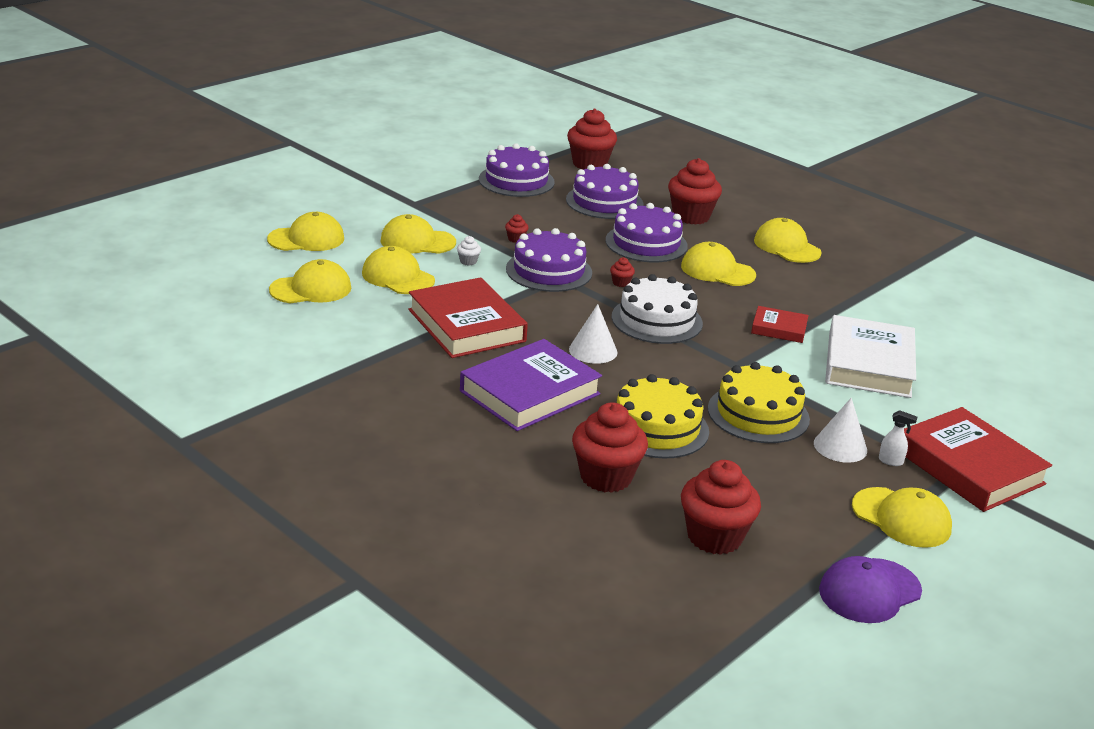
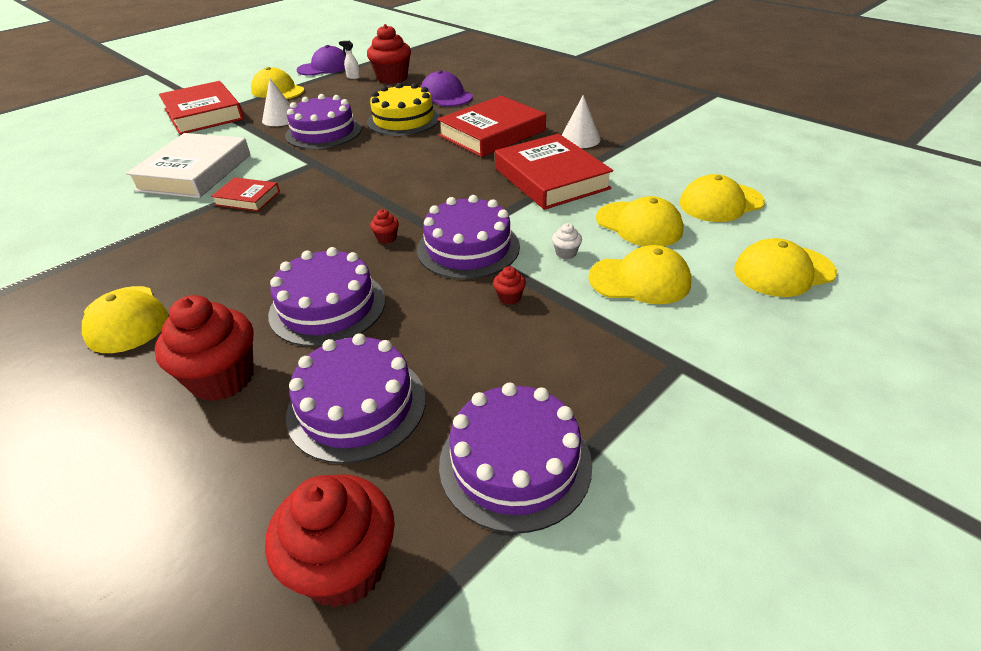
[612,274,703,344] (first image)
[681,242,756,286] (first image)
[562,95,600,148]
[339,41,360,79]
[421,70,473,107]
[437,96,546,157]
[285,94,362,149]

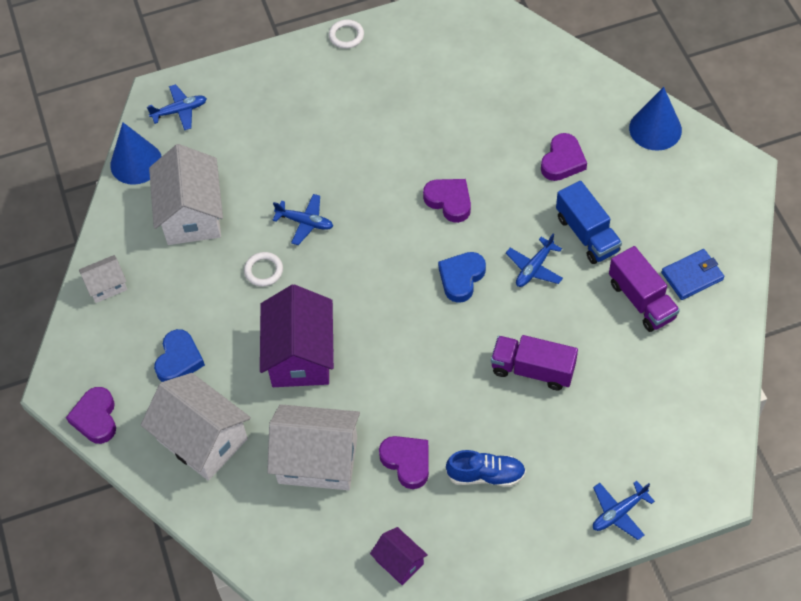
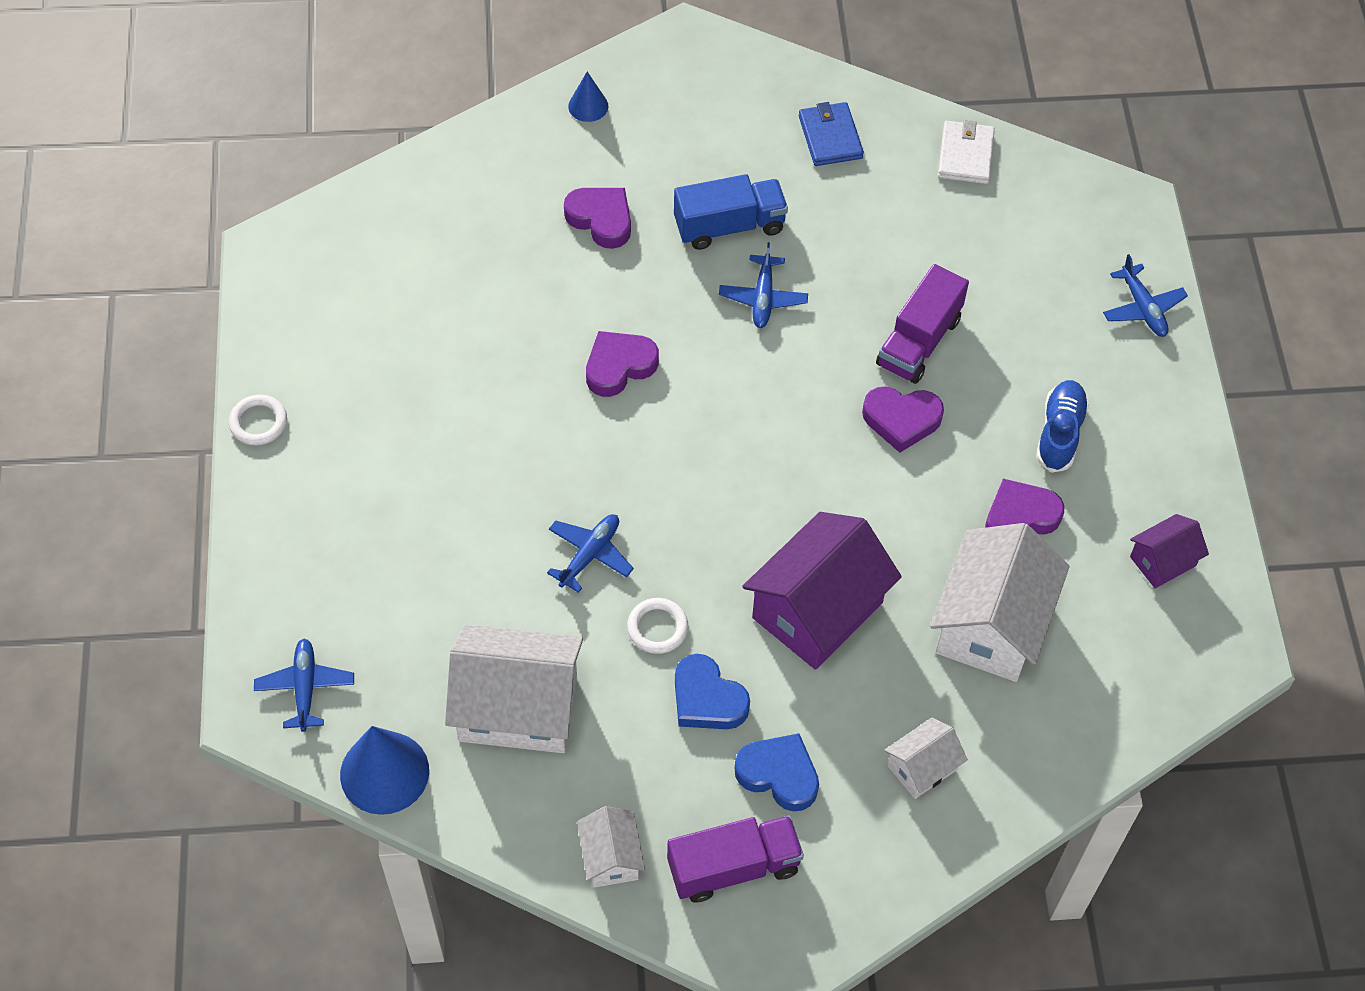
[938,120,995,184]
[862,386,944,453]
[675,654,750,729]
[667,815,804,903]
[742,512,902,670]
[719,242,808,328]
[884,718,968,799]
[568,72,608,122]

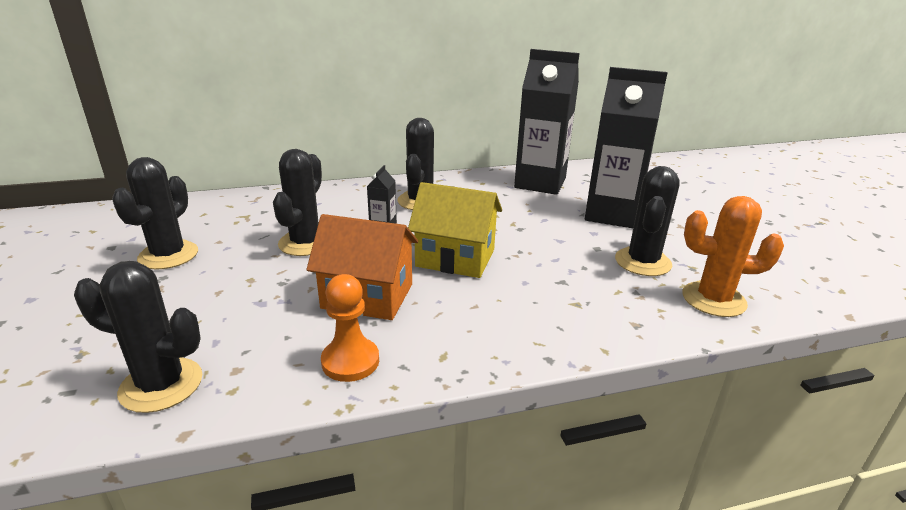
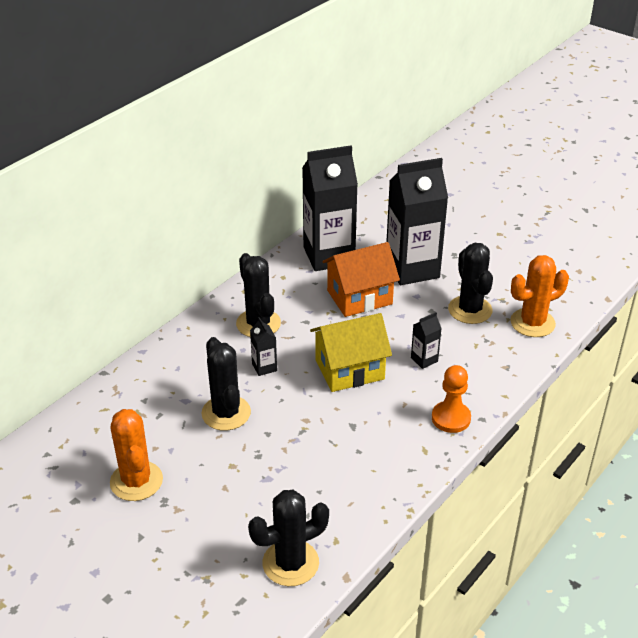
[411,312,442,369]
[322,242,400,317]
[432,365,471,433]
[110,409,163,501]

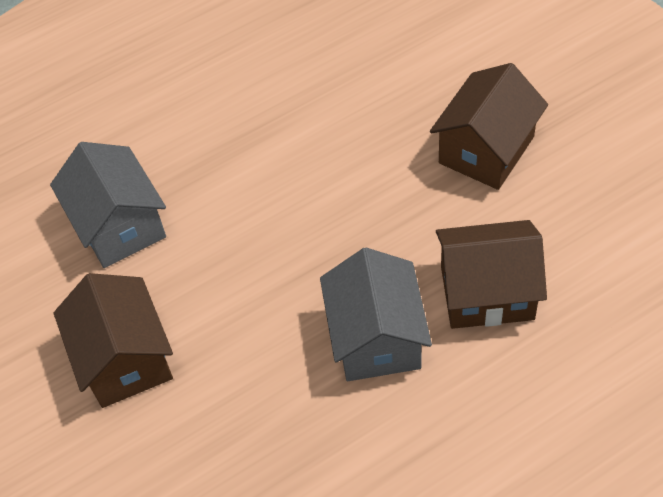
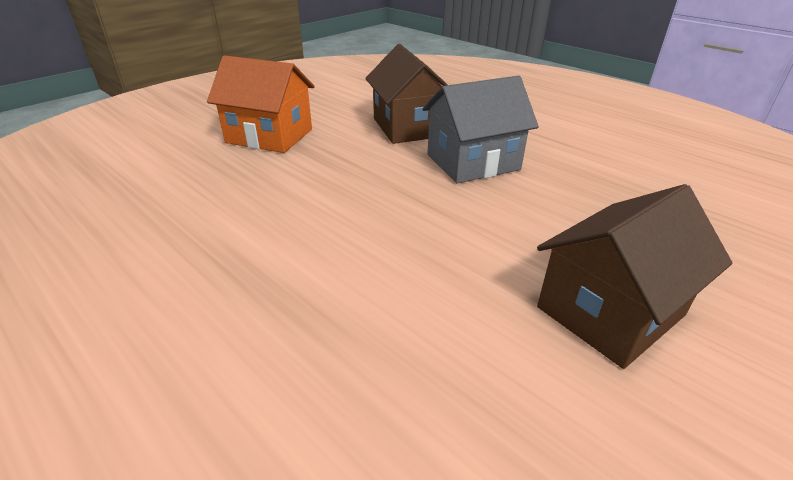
[50,142,166,268] (first image)
[207,55,315,153]

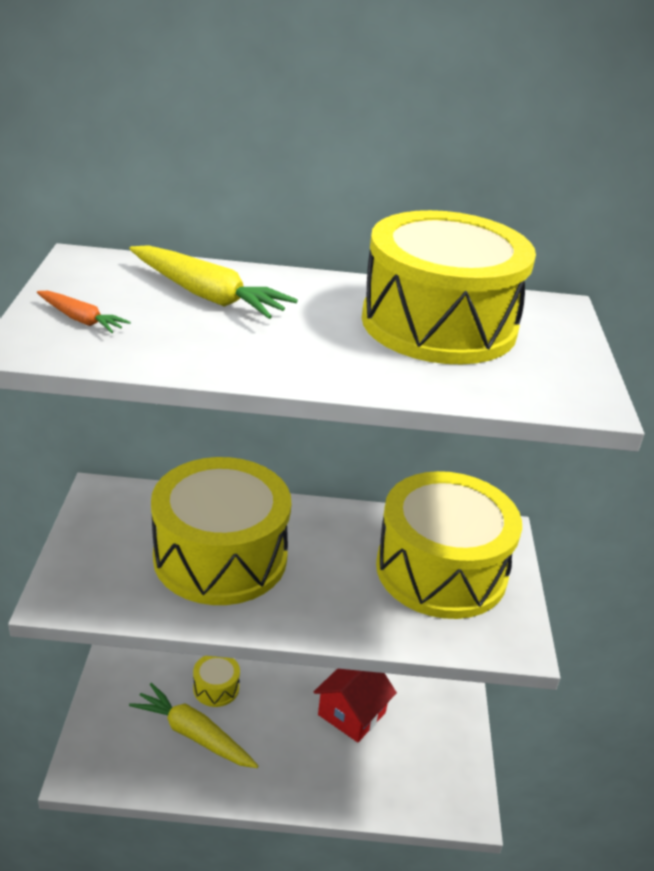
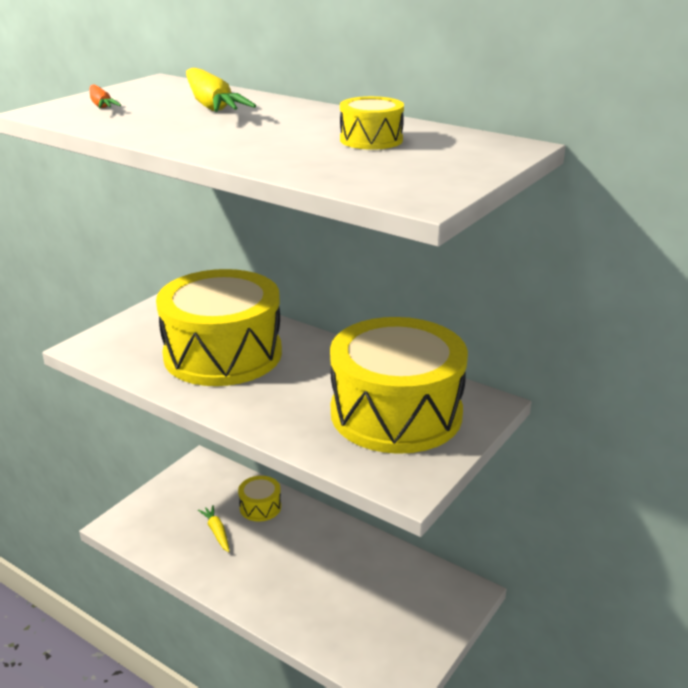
[314,669,397,742] (first image)
[198,505,230,552]
[340,96,404,150]

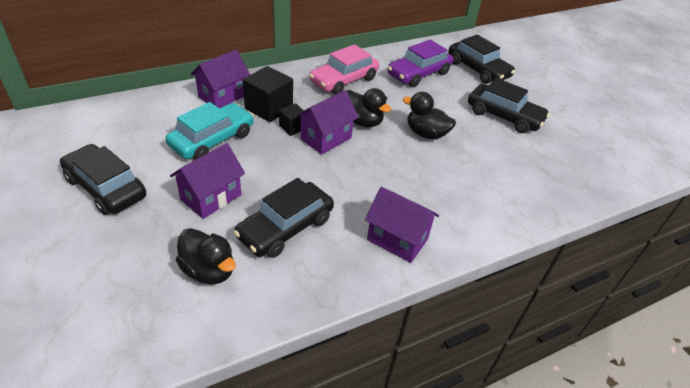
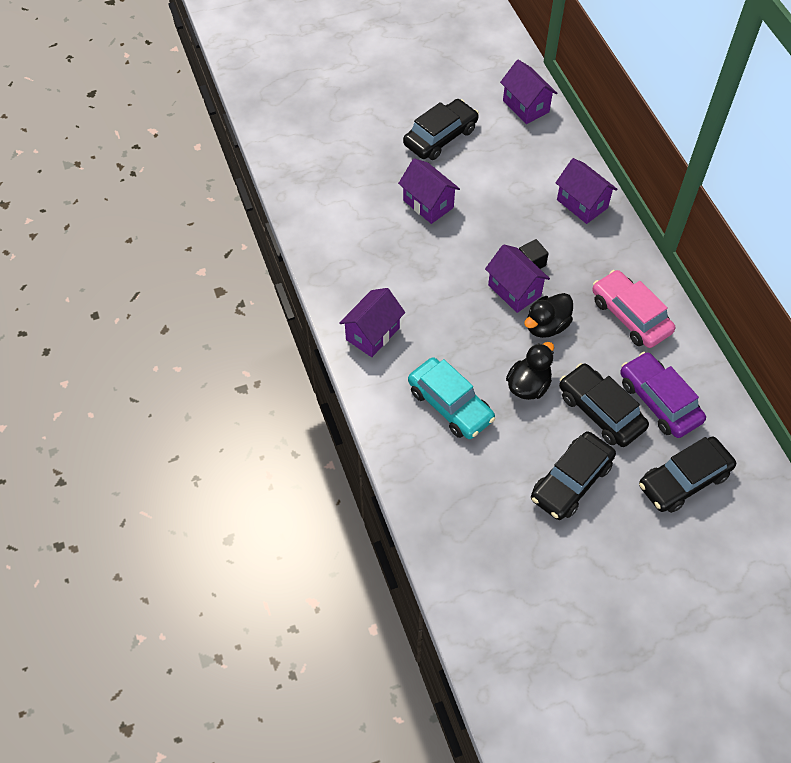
[176,228,236,284] (first image)
[243,66,293,122] (first image)
[500,60,557,124]
[408,357,495,439]
[559,363,649,447]

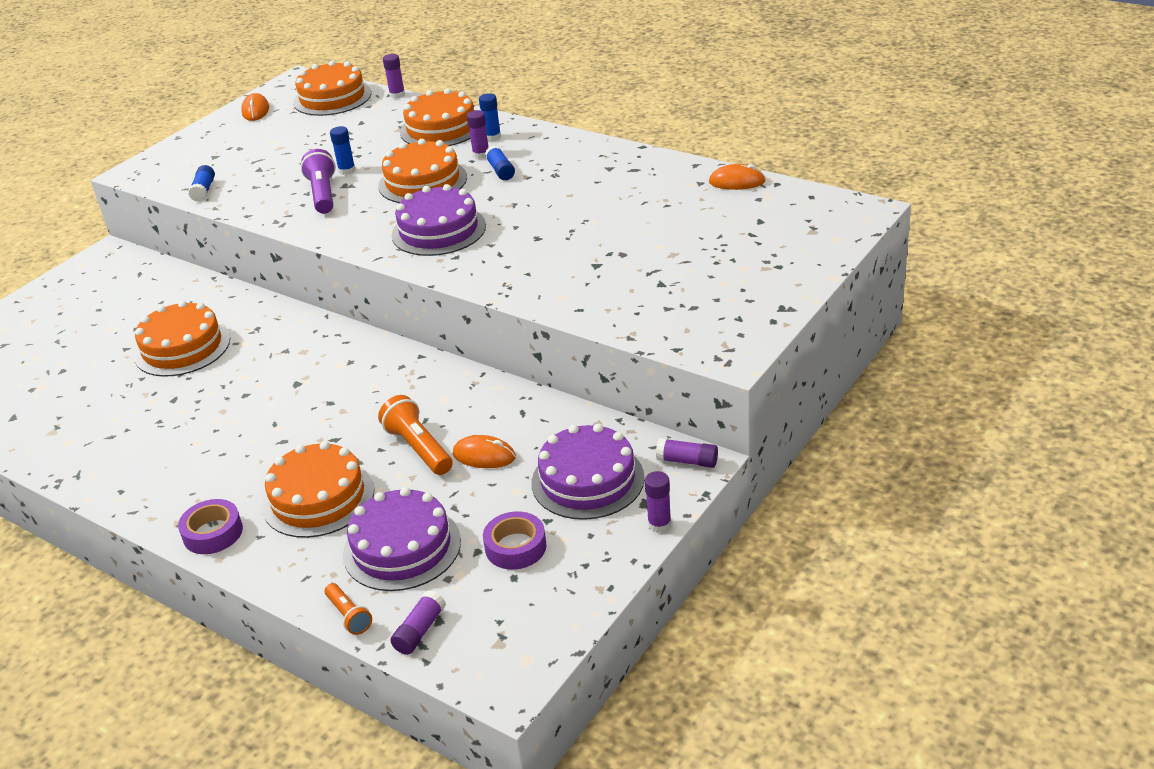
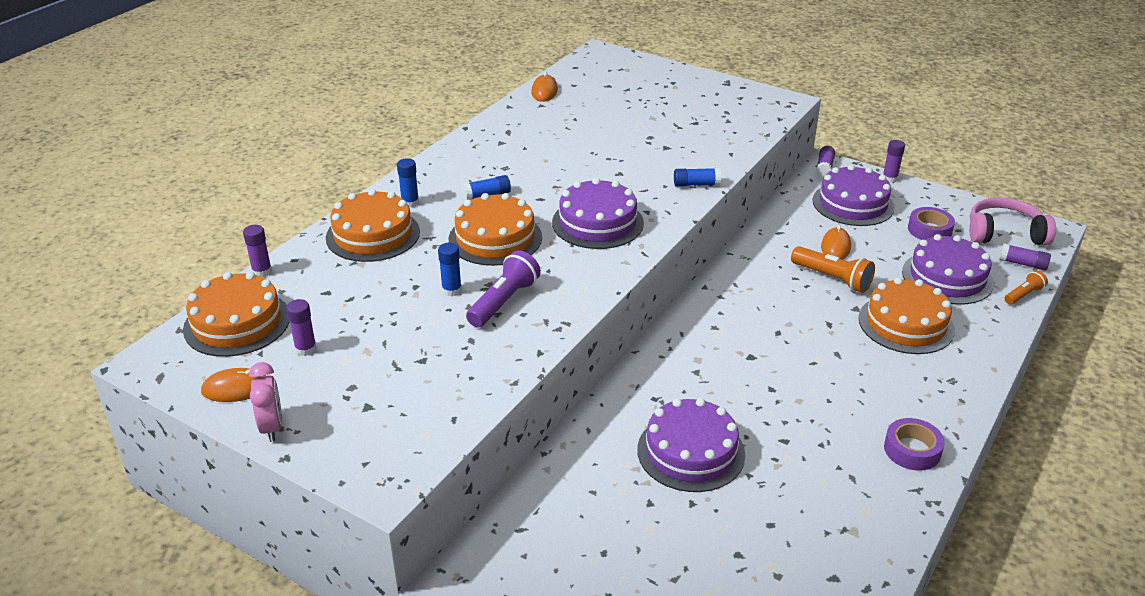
[249,362,282,442]
[969,197,1056,245]
[884,418,945,471]
[674,168,721,187]
[286,299,317,356]
[637,398,745,492]
[466,250,541,327]
[791,246,875,293]

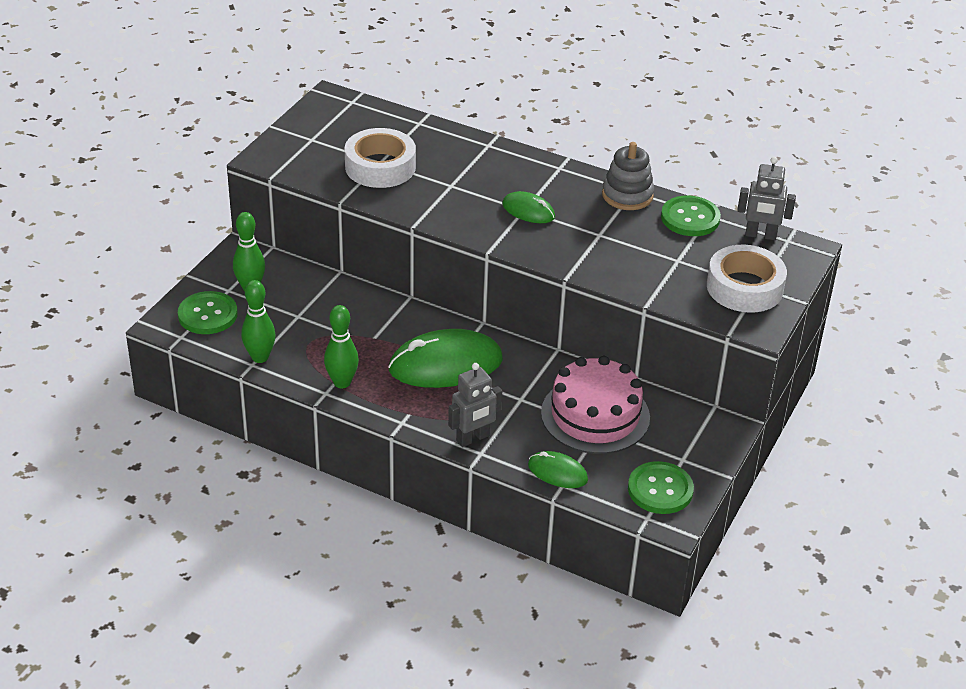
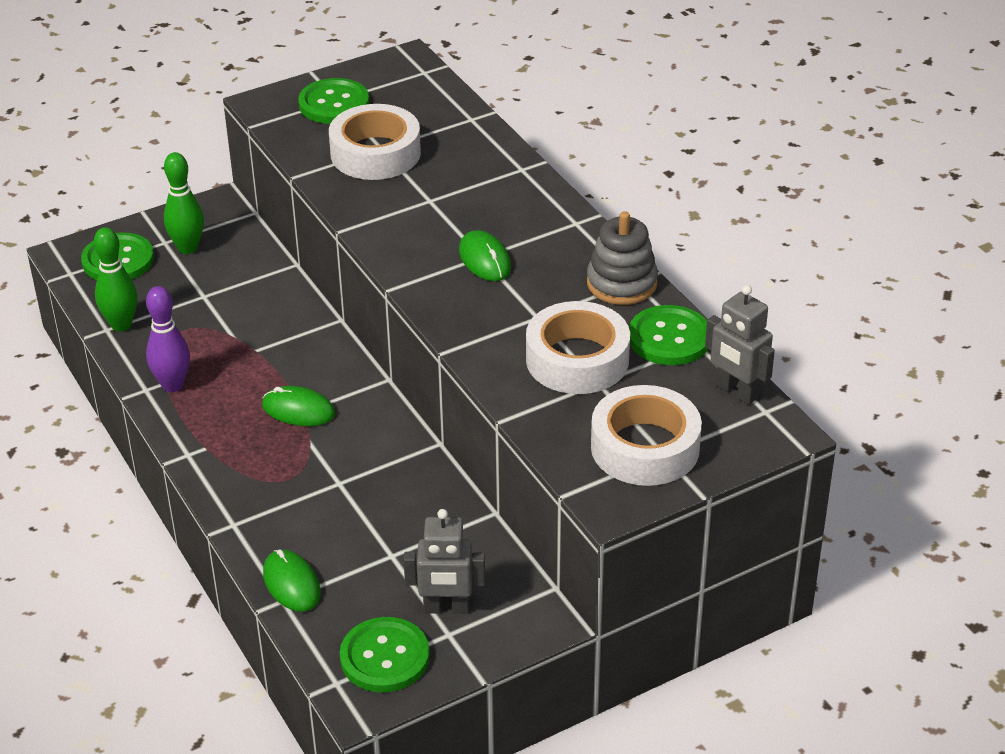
[541,356,650,454] (first image)
[298,78,369,124]
[526,301,630,394]
[403,509,485,614]
[146,286,190,392]
[262,386,335,426]

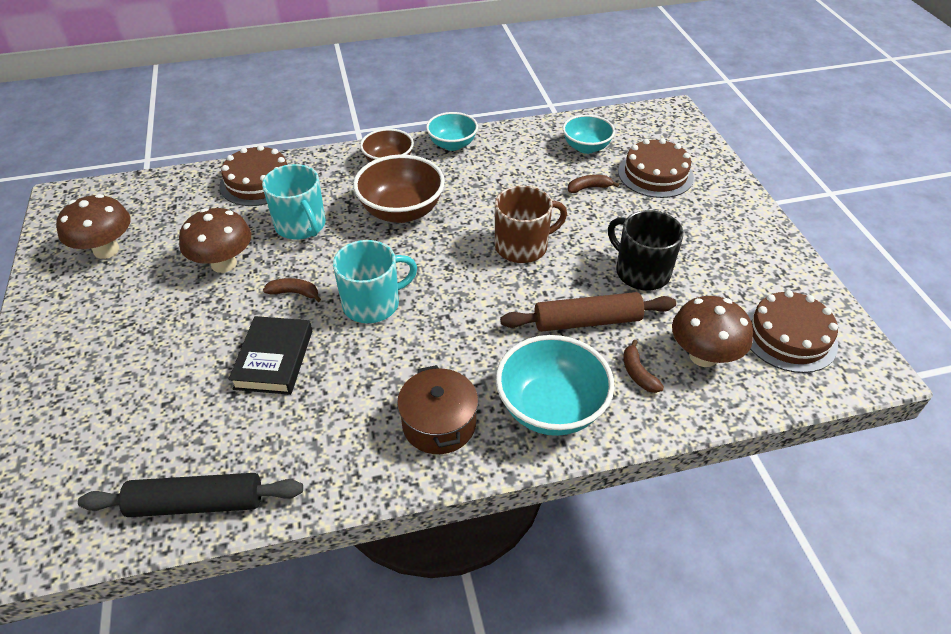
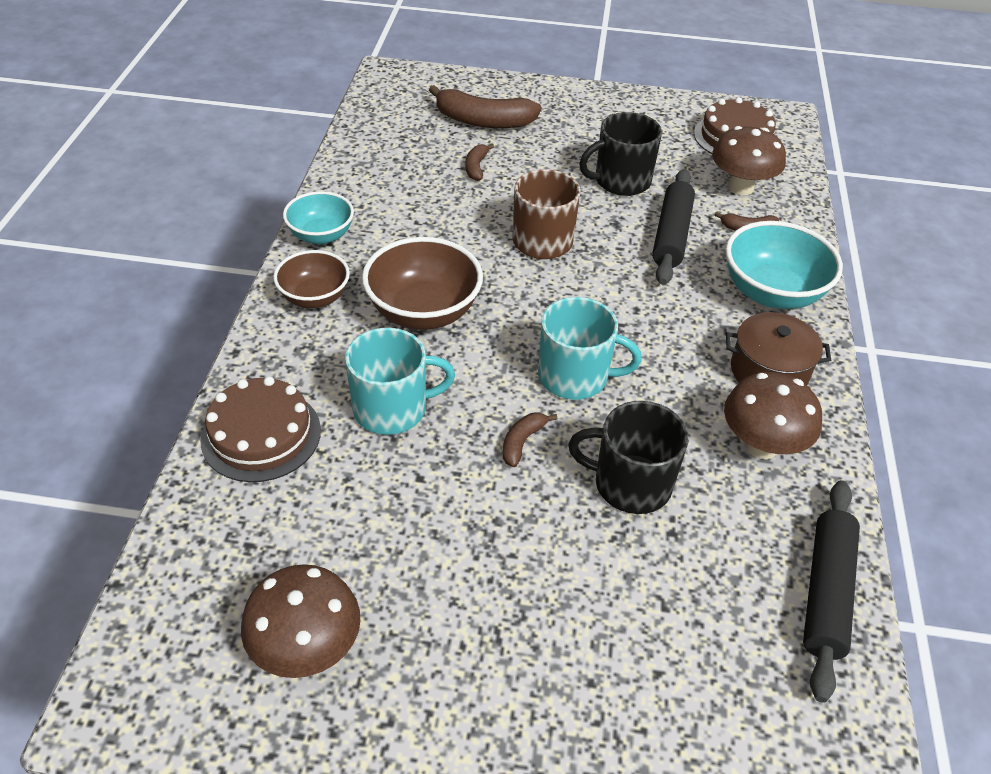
[563,115,615,154] (first image)
[724,372,822,459]
[568,401,689,514]
[429,85,542,128]
[652,169,695,285]
[538,297,642,400]

